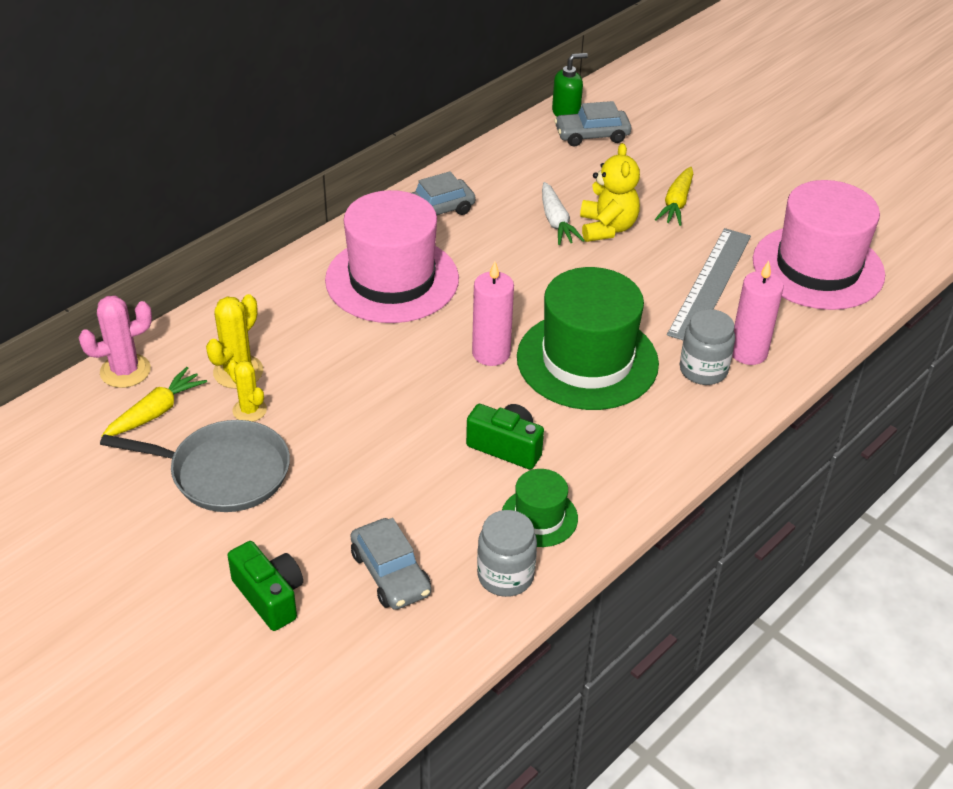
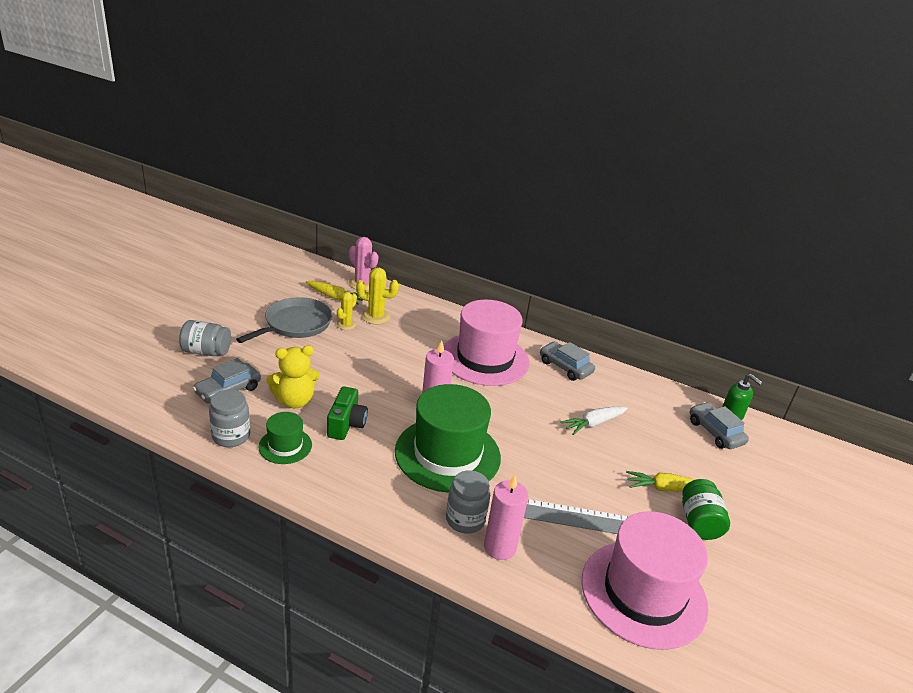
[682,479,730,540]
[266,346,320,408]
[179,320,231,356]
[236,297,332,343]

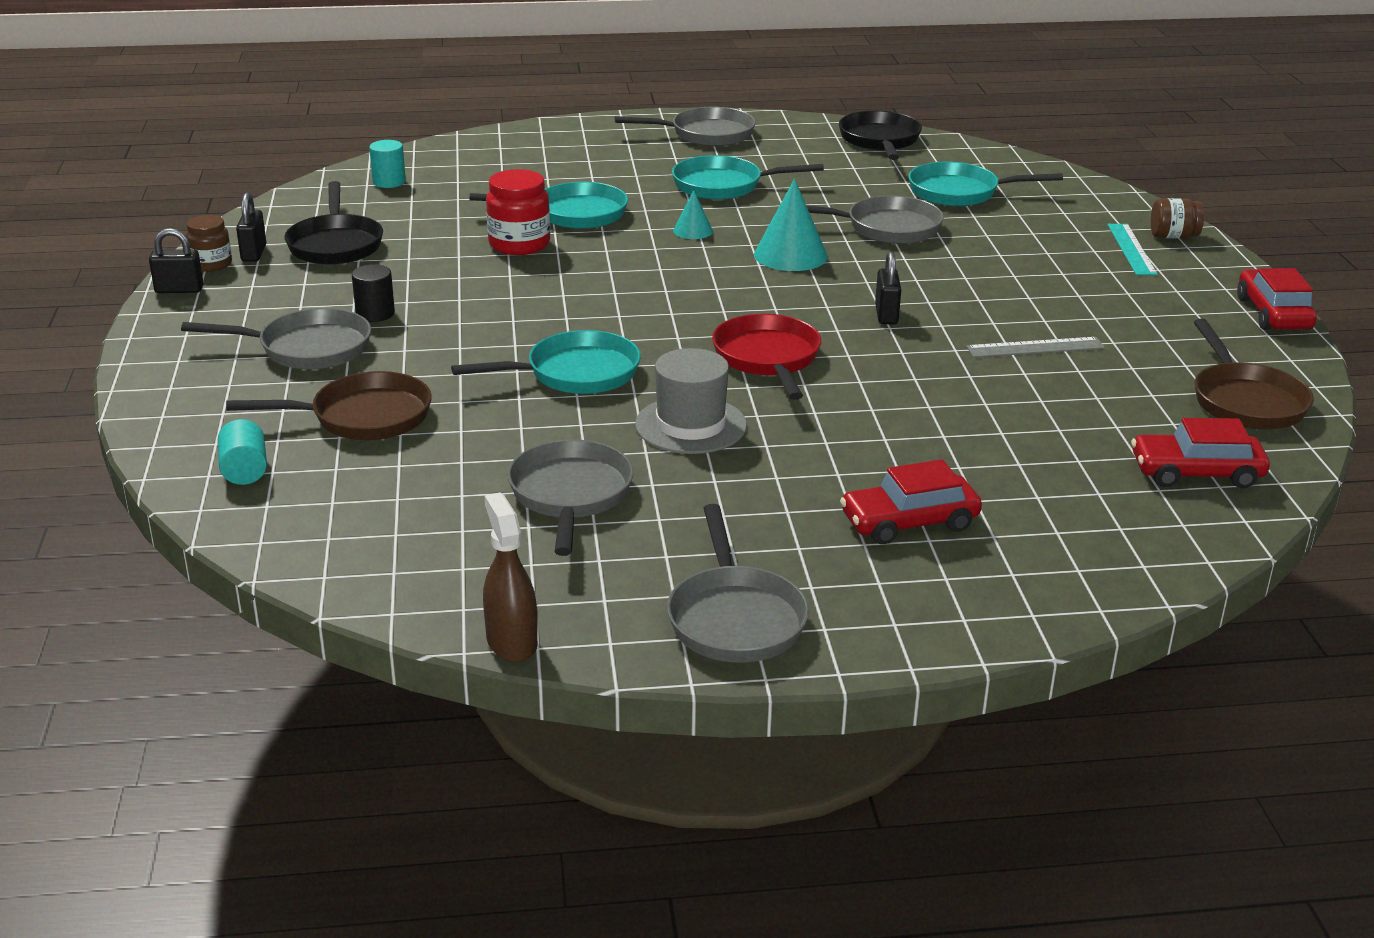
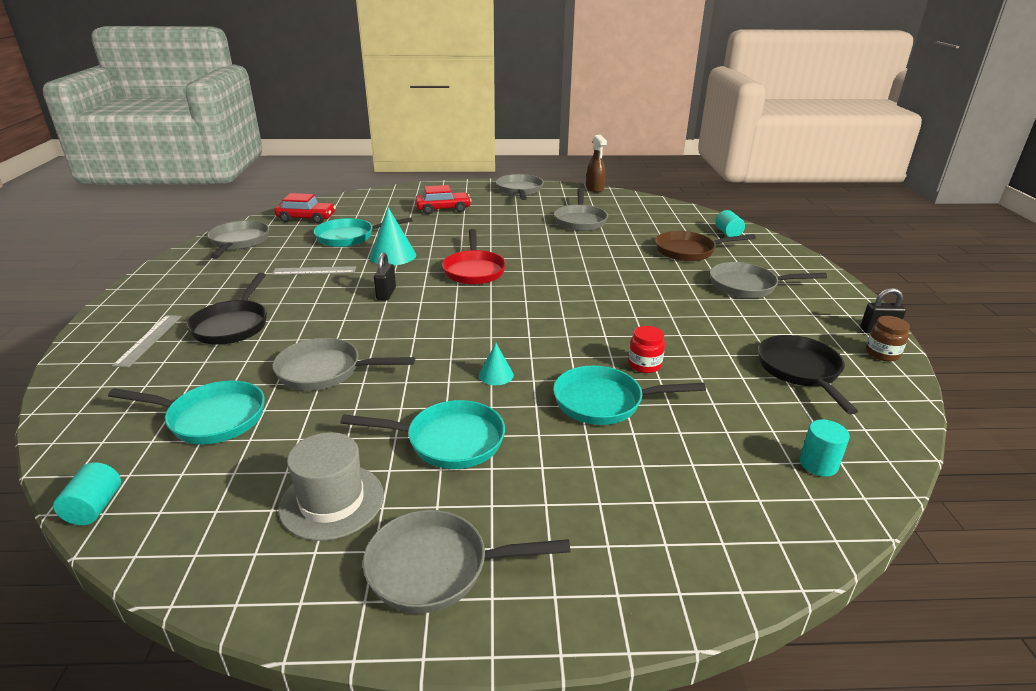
[236,193,266,262] (first image)
[352,264,395,322] (first image)
[1151,198,1204,238] (first image)
[1237,268,1317,330] (first image)
[53,462,121,525]
[314,218,413,247]
[278,432,384,541]
[370,207,416,265]
[186,273,267,345]
[112,315,182,368]
[207,220,269,259]
[628,326,665,373]

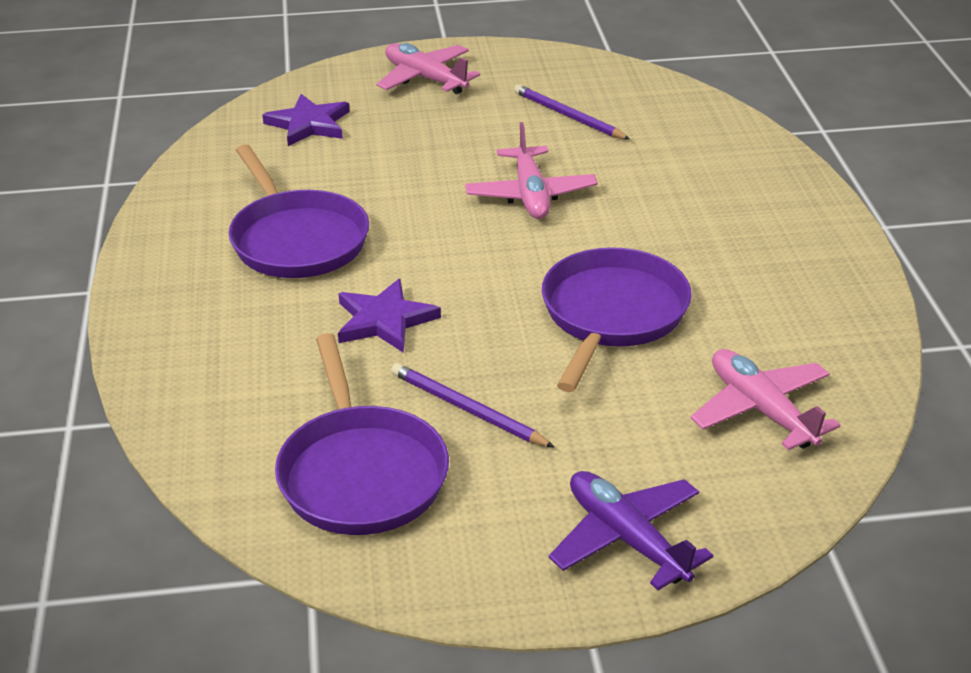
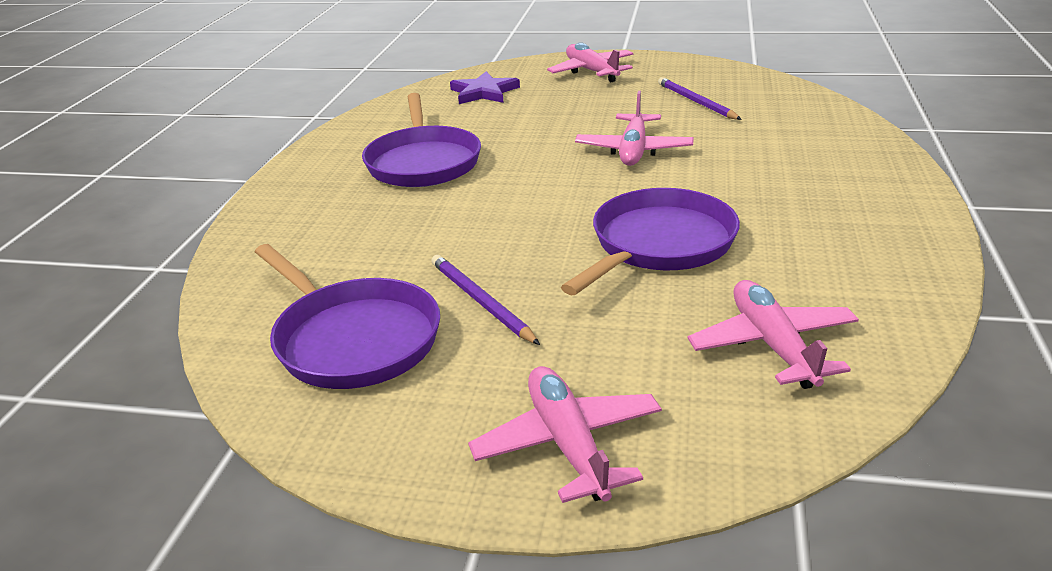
[338,279,441,353] (first image)
[468,366,662,503]
[255,244,440,389]

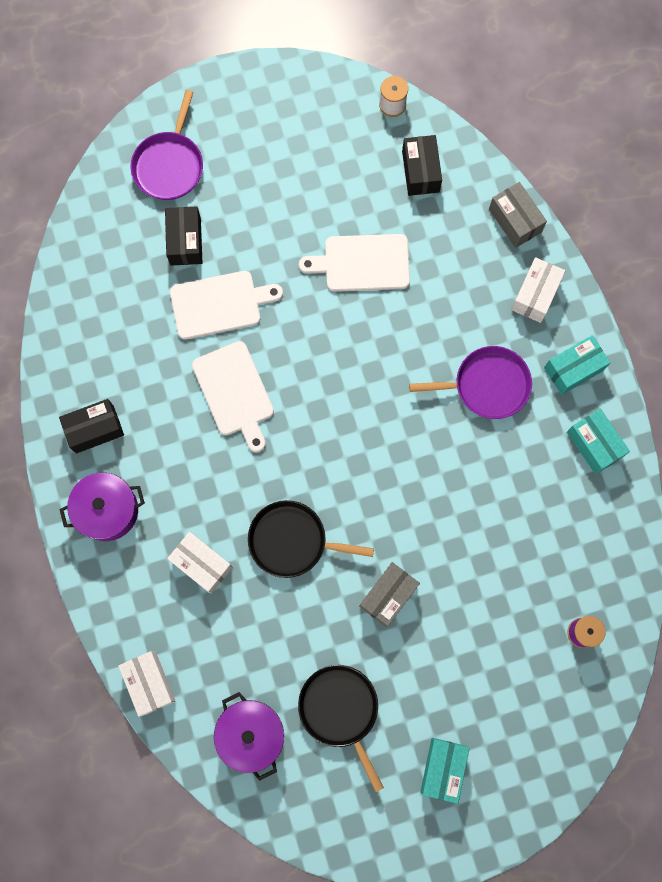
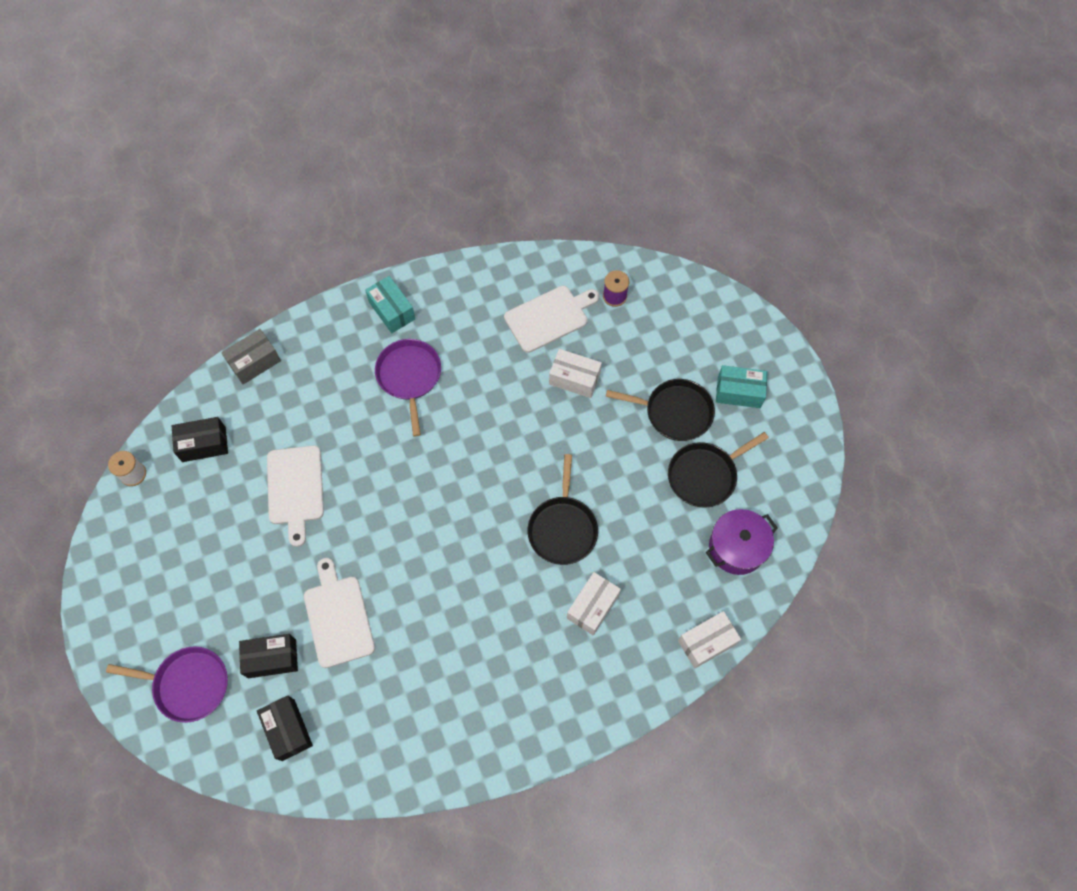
[59,473,145,541] (first image)
[359,562,420,627] (first image)
[567,409,630,474] (first image)
[606,379,715,441]
[257,696,313,761]
[504,286,599,353]
[549,349,602,398]

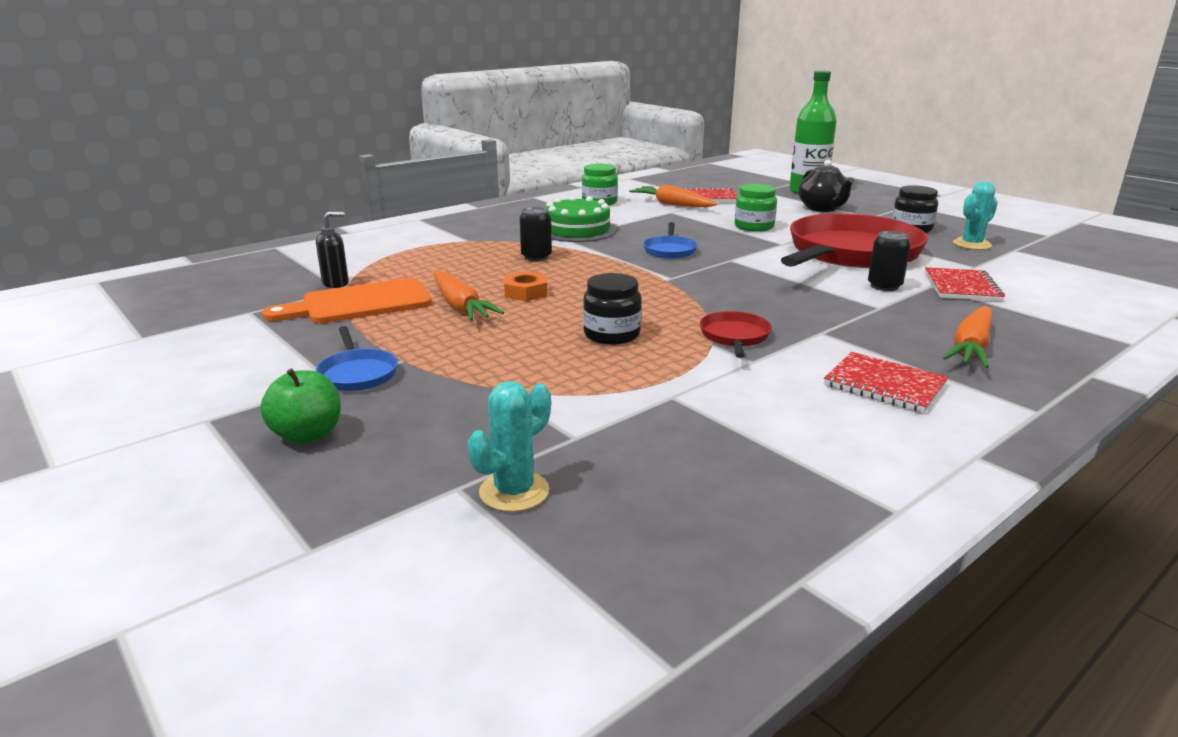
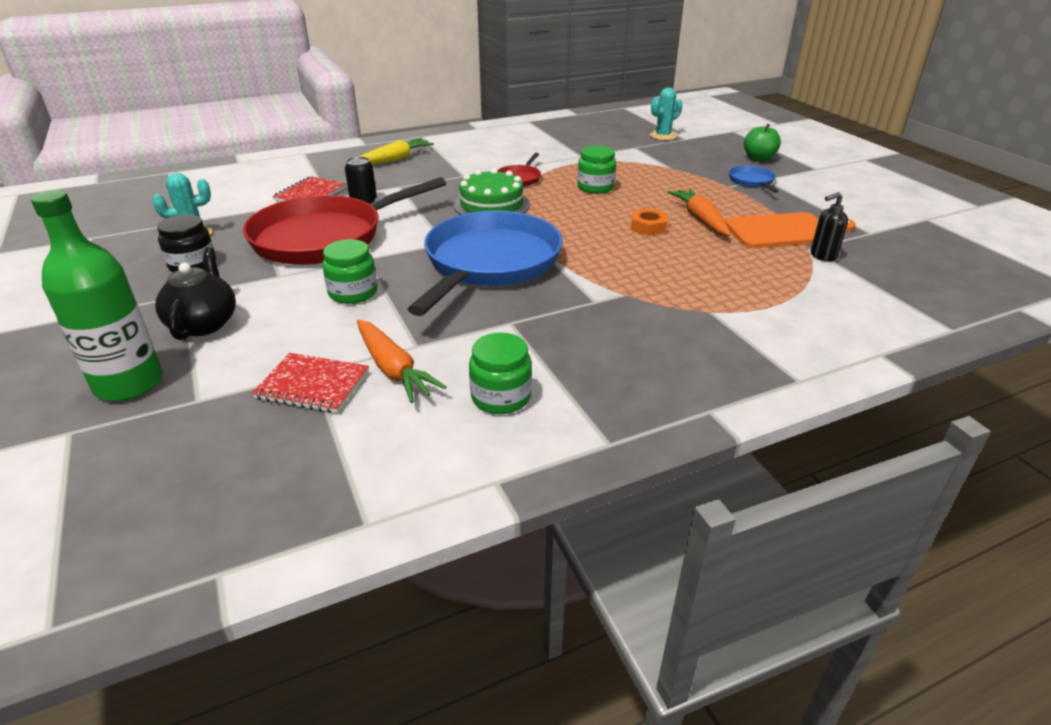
[520,207,552,261] (first image)
[824,352,948,413] (first image)
[454,168,530,215]
[577,146,616,194]
[359,138,434,164]
[407,211,563,316]

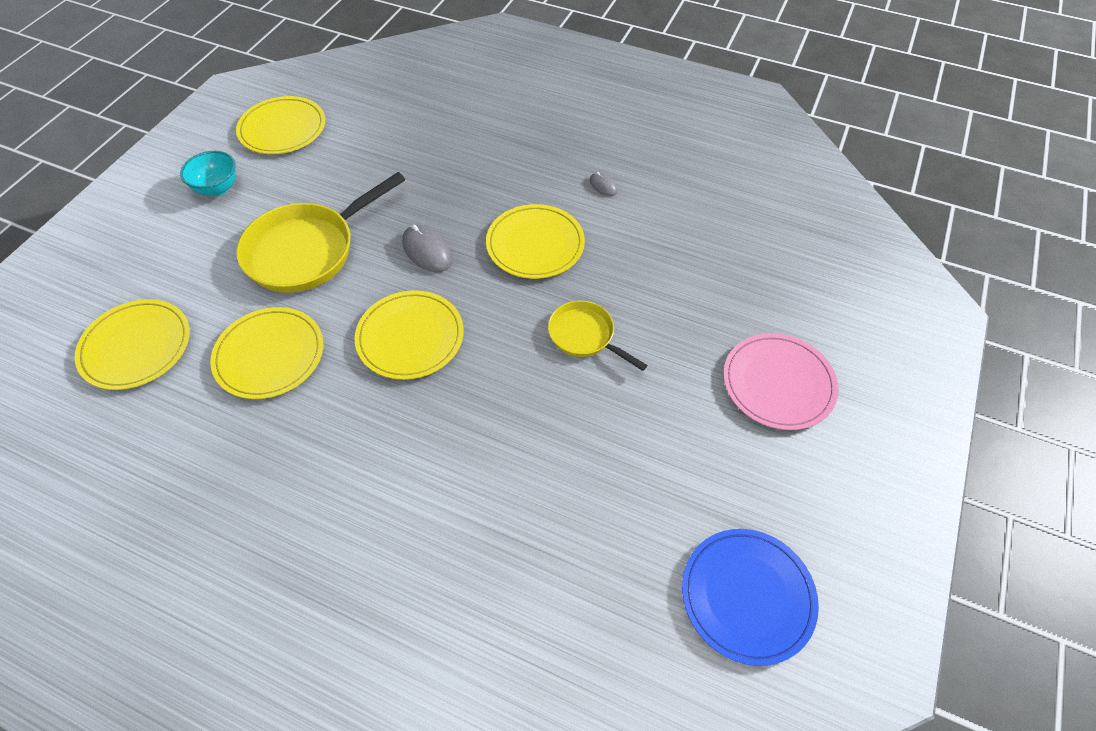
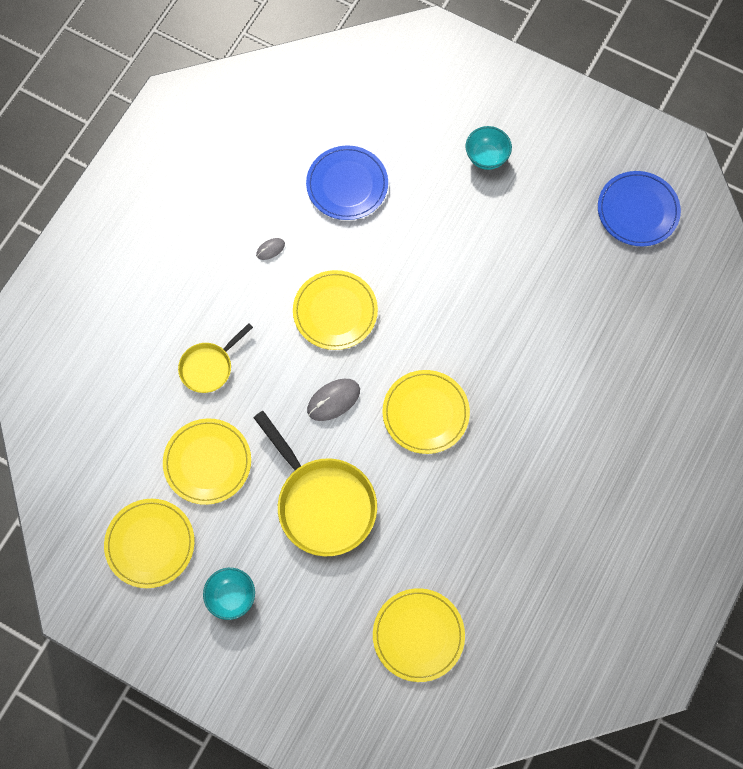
[306,146,388,220]
[163,418,251,505]
[178,323,253,393]
[465,126,512,170]

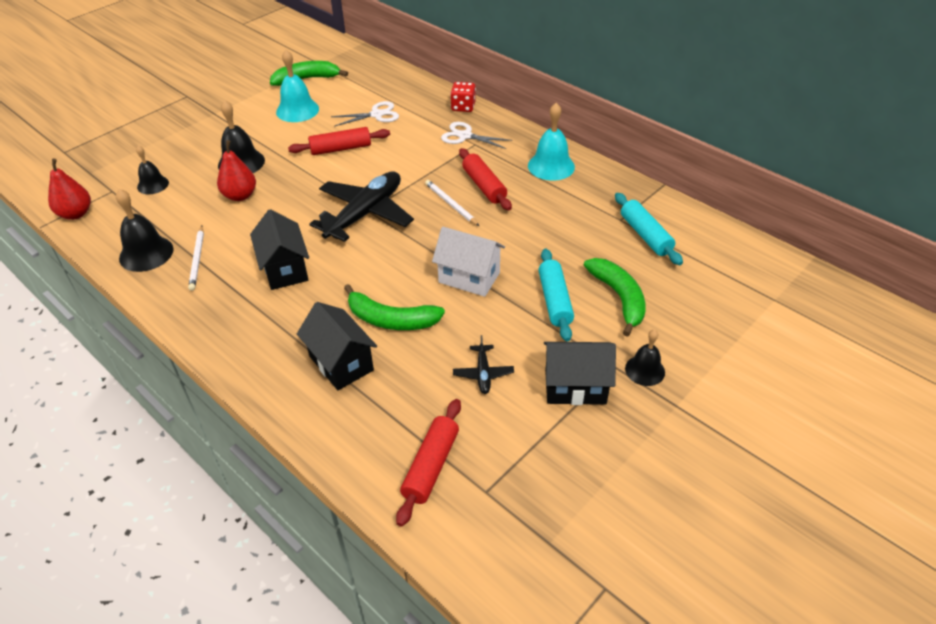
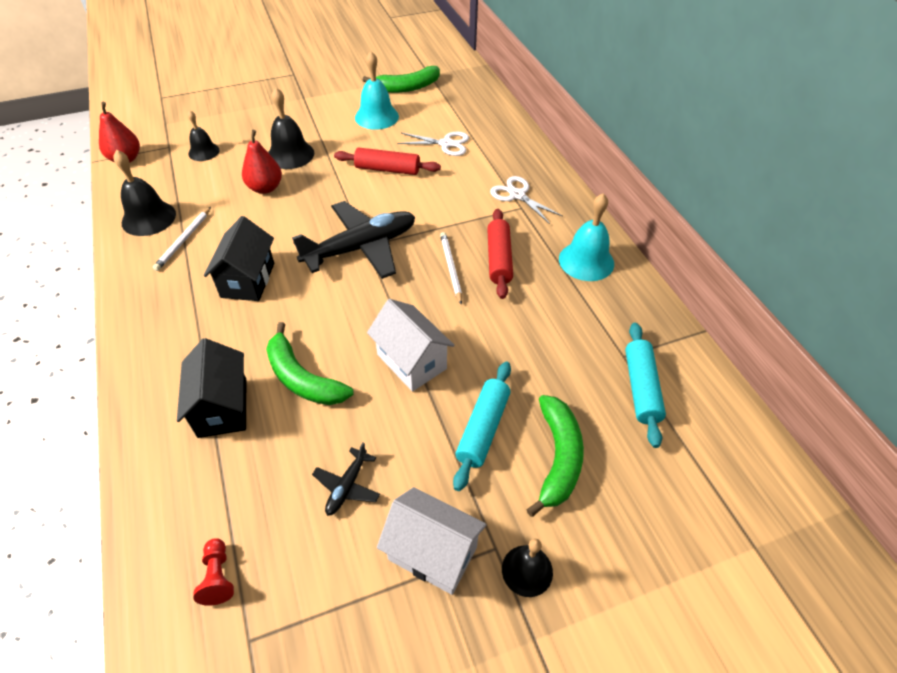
[450,82,476,112] (first image)
[193,538,234,606]
[377,487,487,595]
[363,66,440,93]

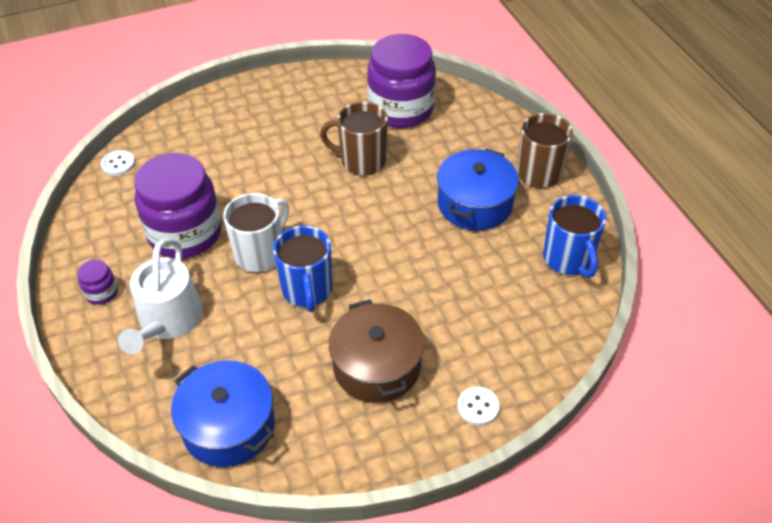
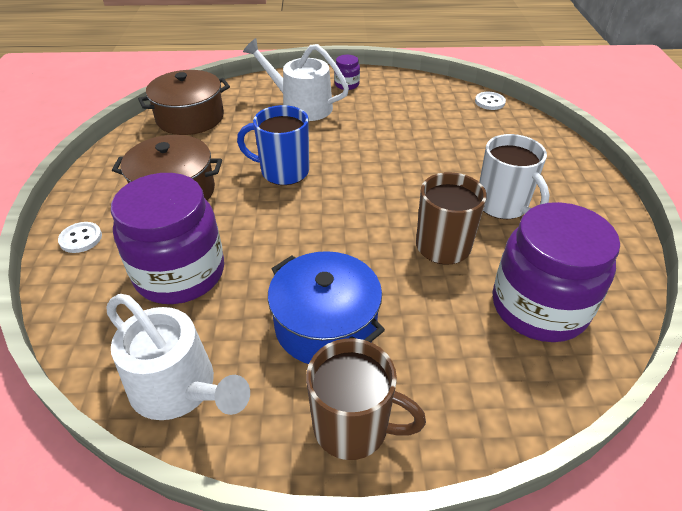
[111,173,224,304]
[479,134,550,219]
[107,294,250,420]
[138,70,230,135]

